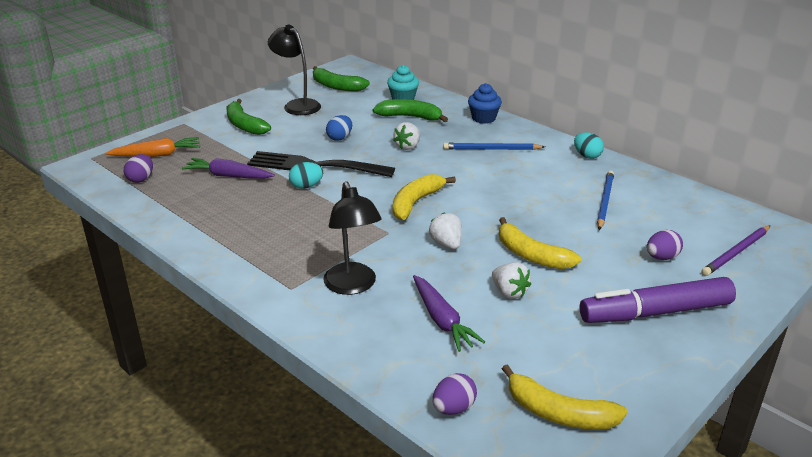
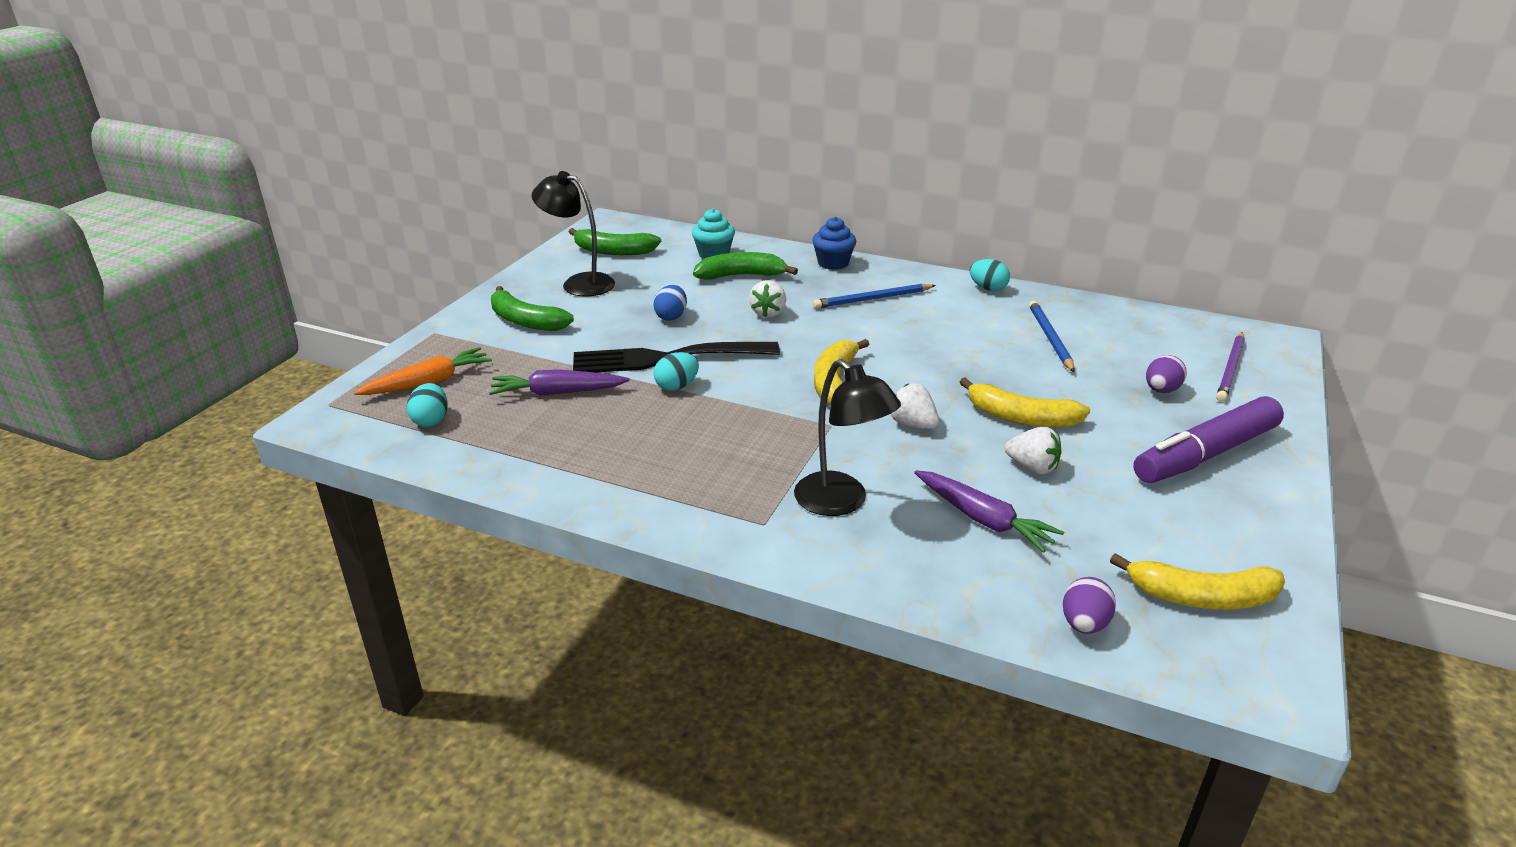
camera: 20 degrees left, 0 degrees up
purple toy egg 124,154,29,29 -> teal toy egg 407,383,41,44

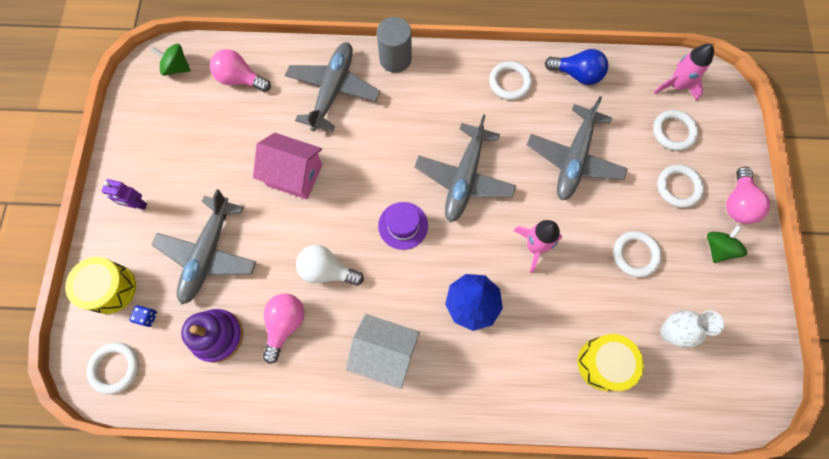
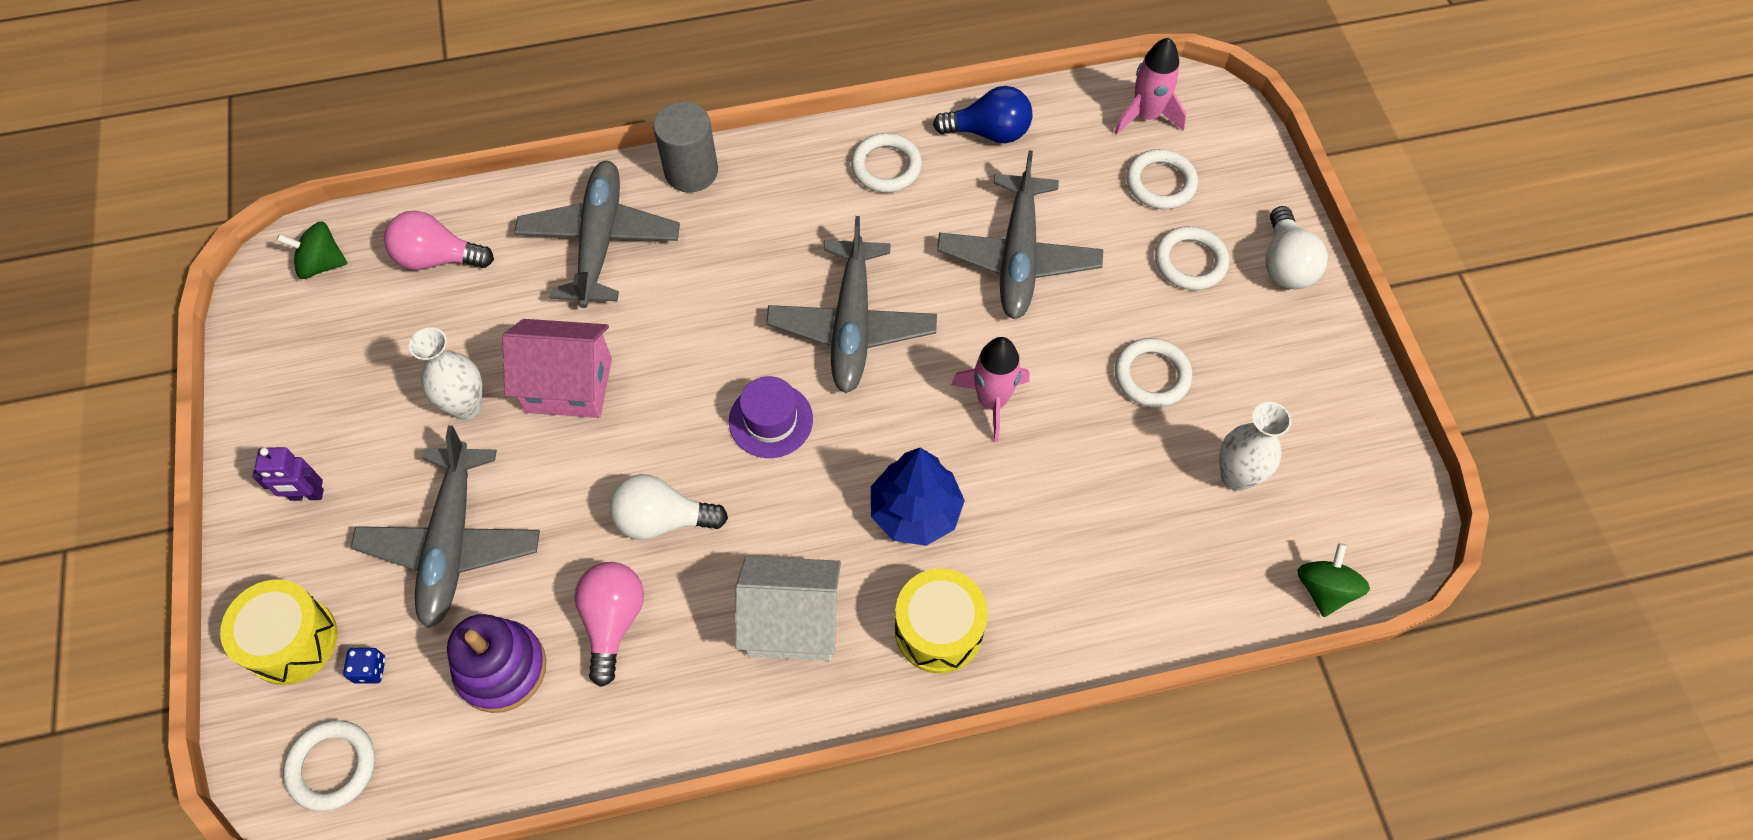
camera: 15 degrees left, 10 degrees down
rosy lightbulb 726,167,44,57 -> pure white lightbulb 1265,206,63,83
emerald whirligig 707,225,40,38 -> emerald whirligig 1297,543,73,74, move
golden snare drum 578,334,66,57 -> golden snare drum 895,568,93,106, move
none -> pure white tall vase 409,327,74,93

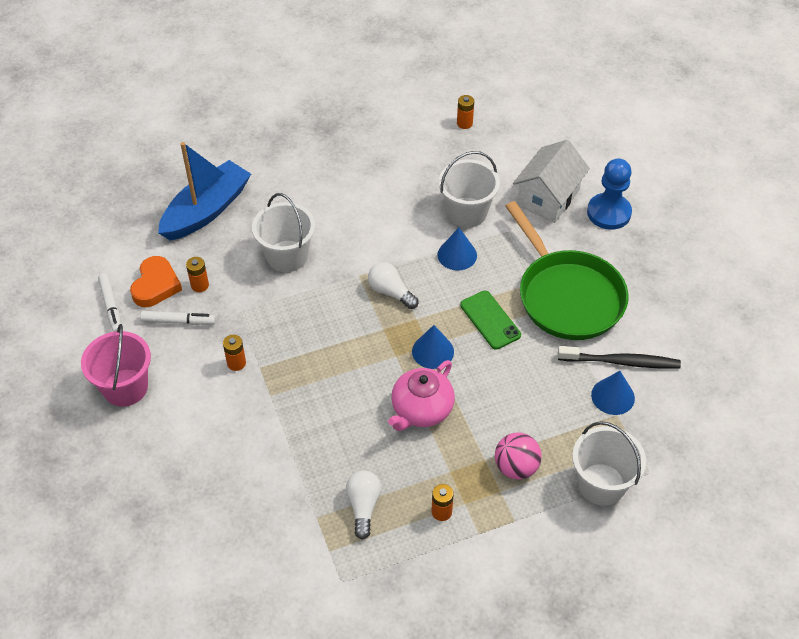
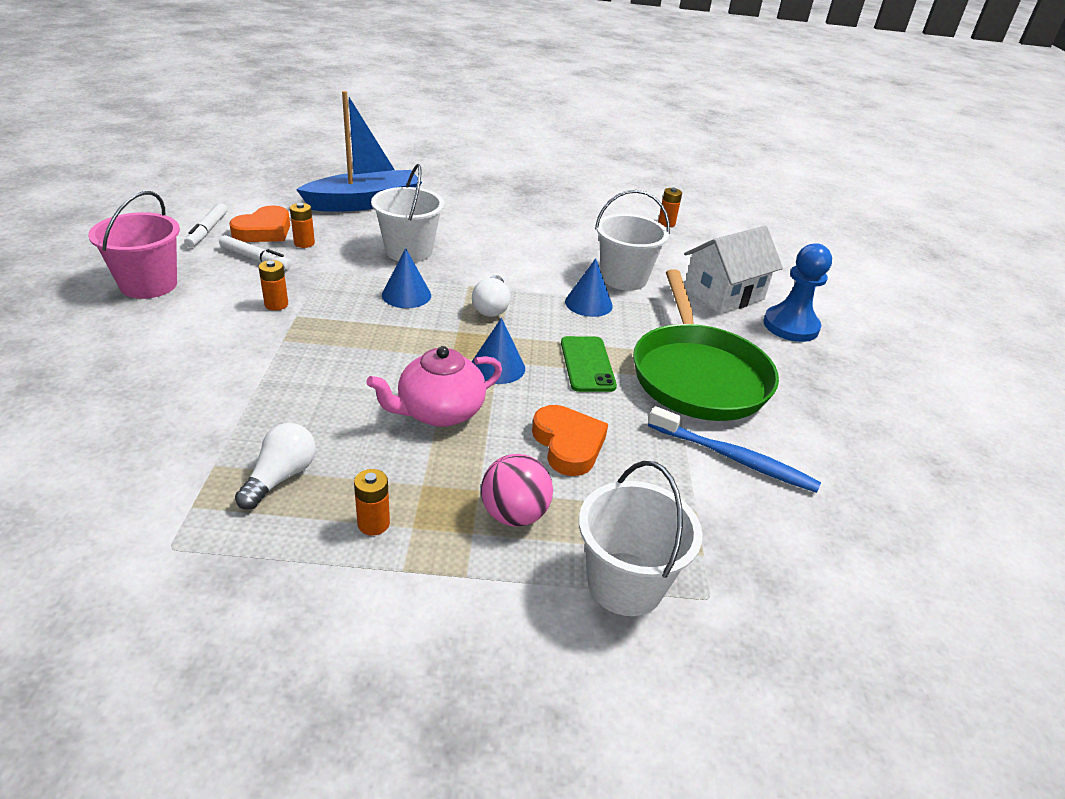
camera: 20 degrees right, 15 degrees down
pure white lightbulb 368,262,51,47 -> pure white lightbulb 472,275,38,42, 150 degrees counterclockwise
jet-black dental brush 558,346,123,23 -> blue dental brush 648,406,173,87
blue solid cone 591,371,44,44 -> blue solid cone 382,248,49,60, move
none -> orange-coloured heart 532,405,76,71

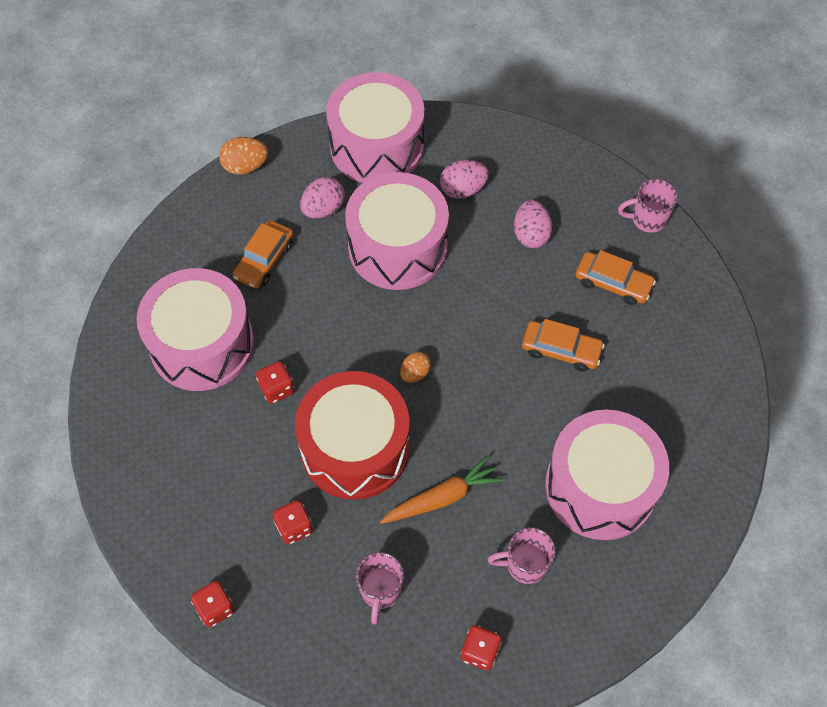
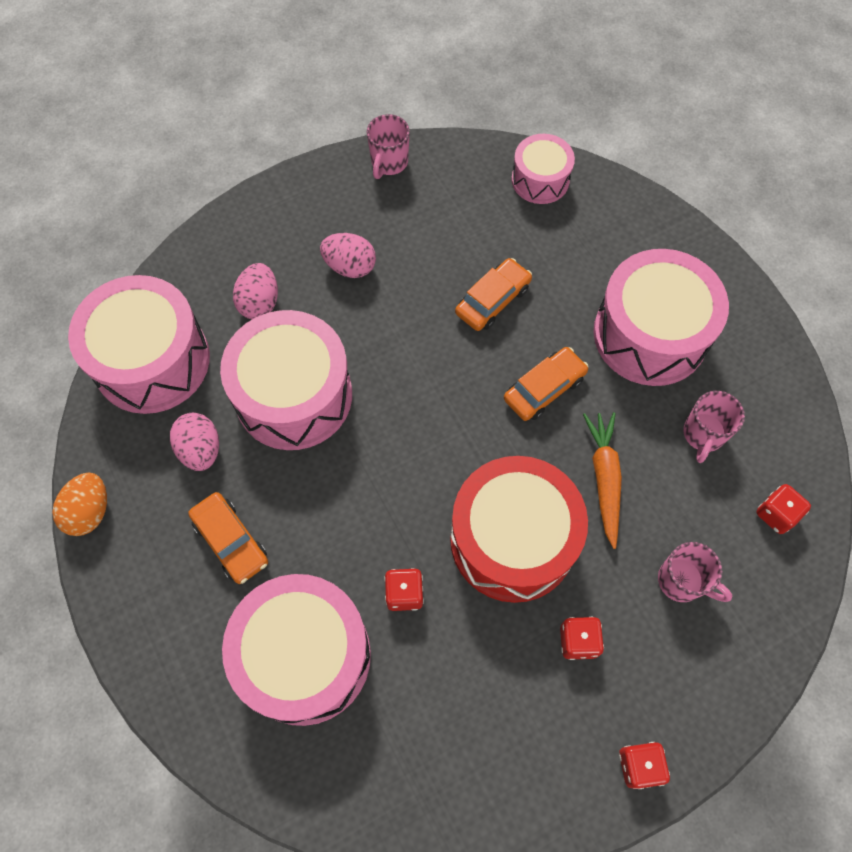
camera: 65 degrees left, 5 degrees up
orange-coloured automobile 575,250,81,55 -> orange-coloured automobile 504,347,85,74, move
orange-coloured toy egg 400,352,31,31 -> none
none -> rosy snare drum 511,134,64,70

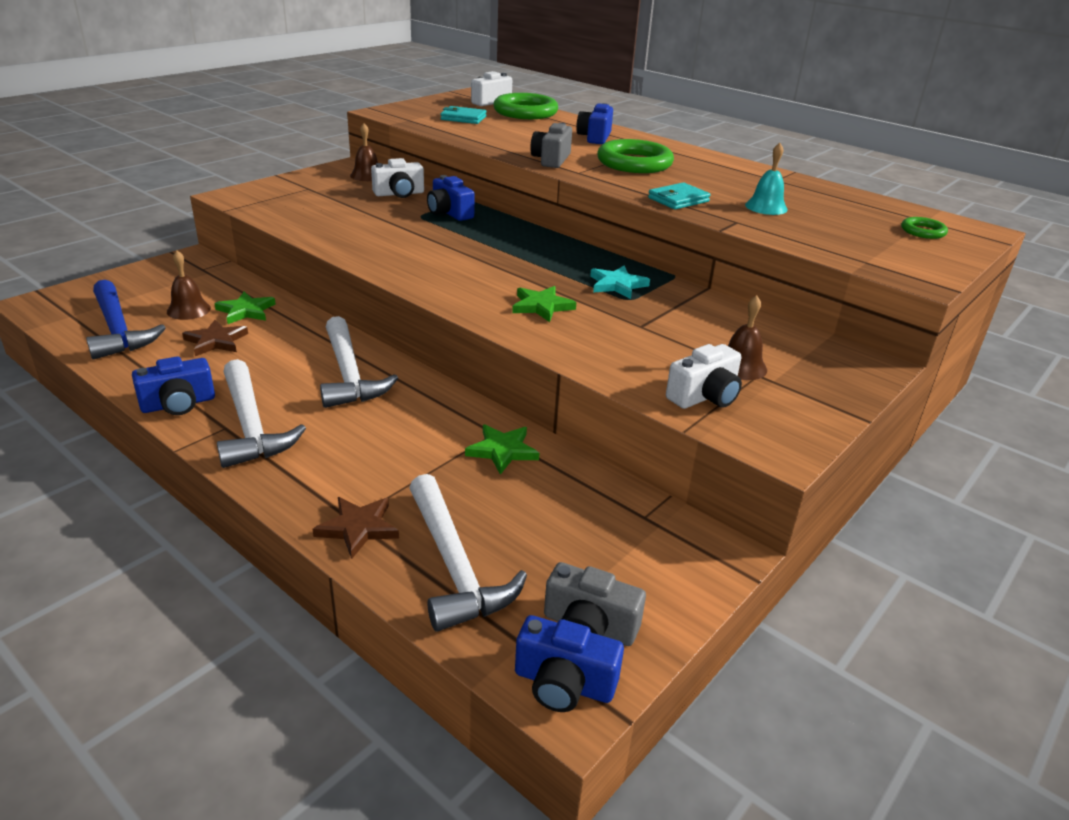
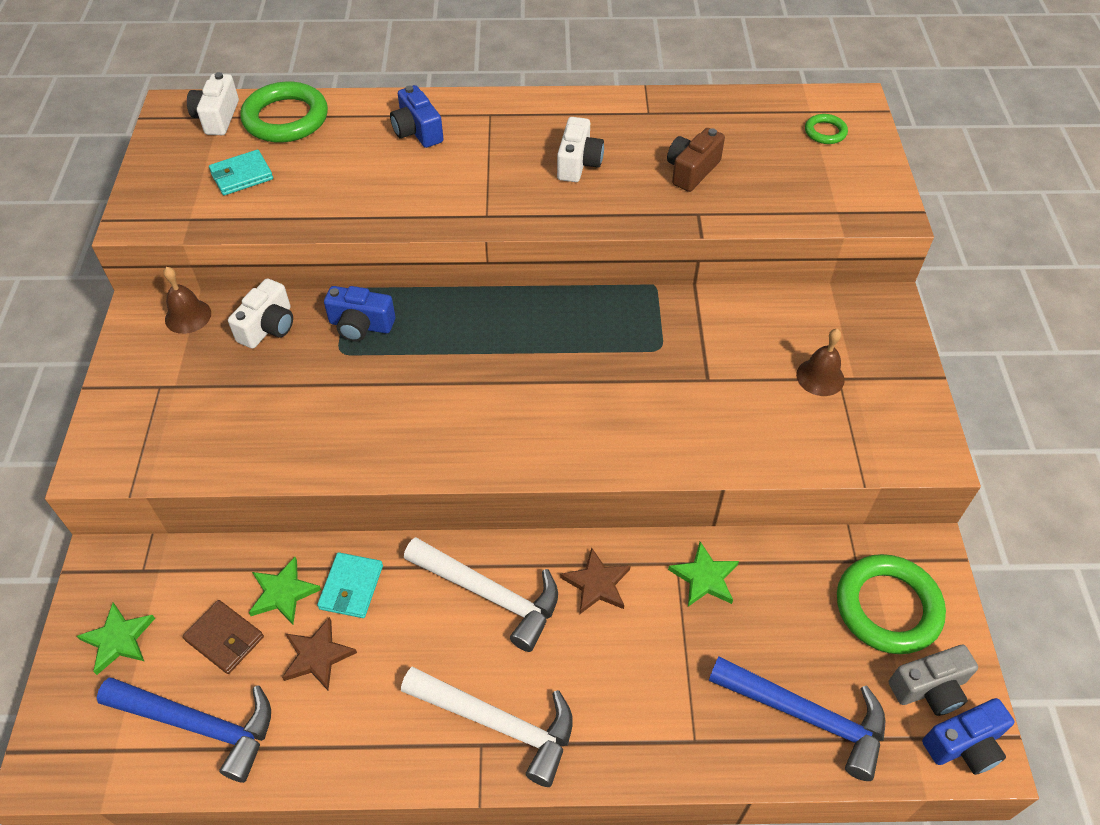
camera: 40 degrees left, 20 degrees up
grey compact camera 530,123,42,45 -> none
emerald hoop 597,139,77,34 -> emerald hoop 837,554,109,100, move
teal school bell 745,143,43,72 -> russet compact camera 667,128,58,64
teal billfold 648,182,63,27 -> teal billfold 317,552,66,66, move
russet school bell 167,251,44,69 -> russet billfold 183,600,81,74
teal star 590,266,60,33 -> none
emerald star 512,286,64,36 -> emerald star 77,603,78,72, move
pure white compact camera 666,344,76,65 -> pure white compact camera 557,117,47,65, move
blue compact camera 132,357,83,58 -> none
pure white carpenter's hammer 409,474,118,158 -> blue carpenter's hammer 709,656,176,125
russet star 313,497,86,62 -> russet star 560,547,70,67, move

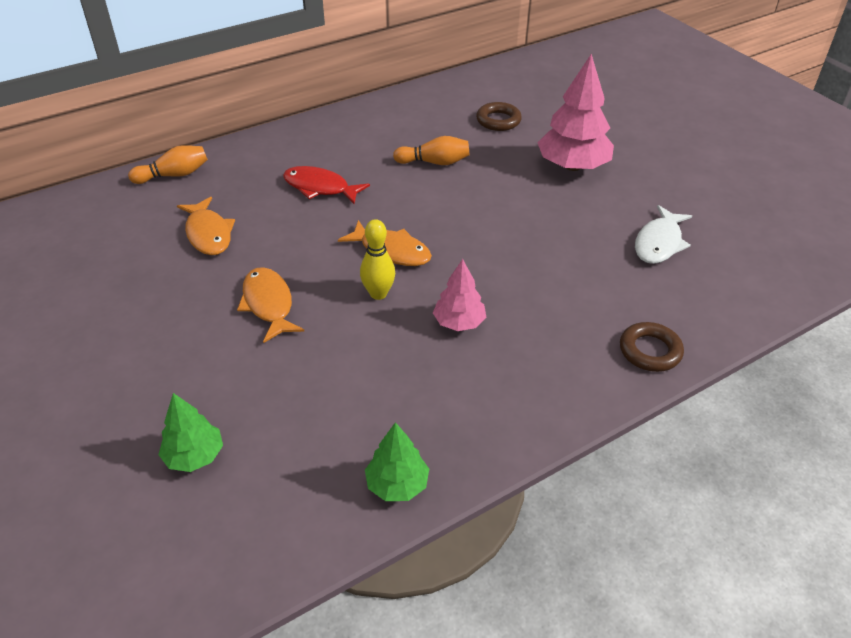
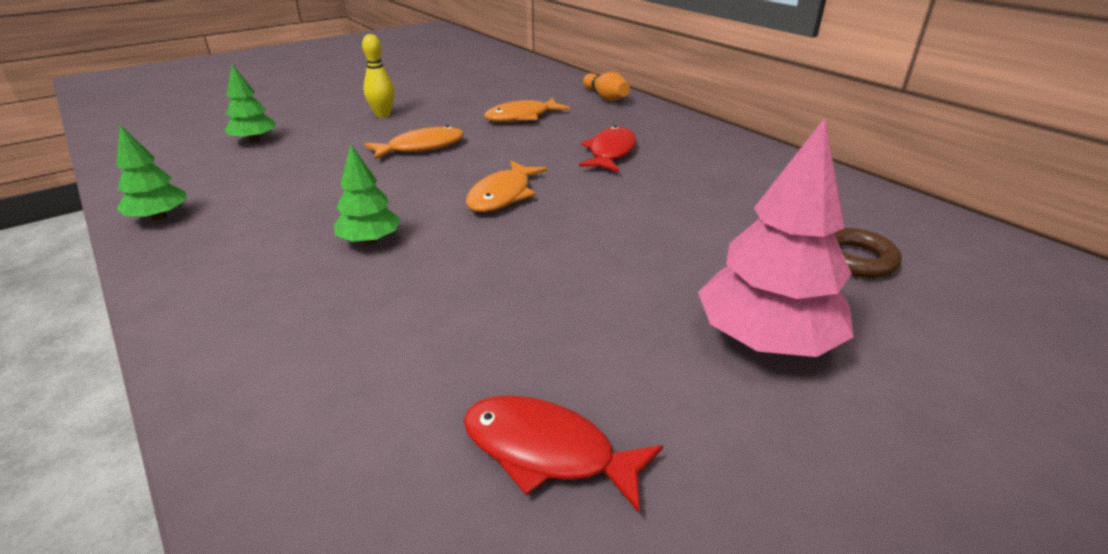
camera: 85 degrees right, 10 degrees down
orange-coloured skittle 393,136,76,29 -> none
pure white fish figure 635,205,57,59 -> crimson fish figure 463,395,200,119
golden skittle 360,219,35,81 -> golden skittle 362,34,33,83, move
rosy fir tree 433,259,53,72 -> emerald fir tree 334,145,67,99
russet hoop 620,322,64,50 -> none

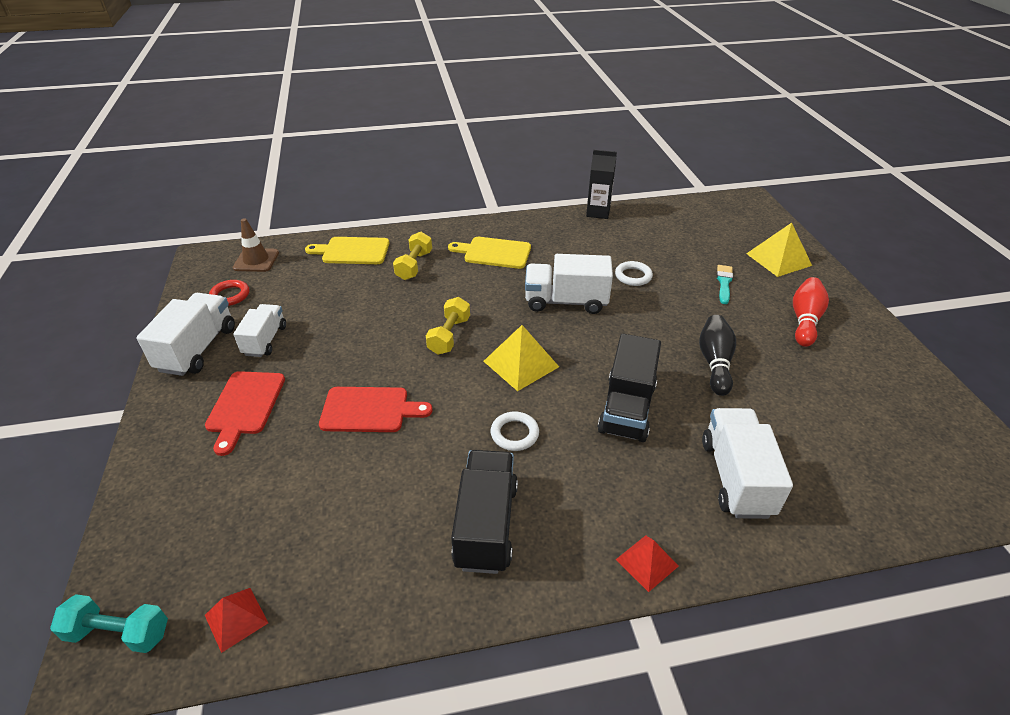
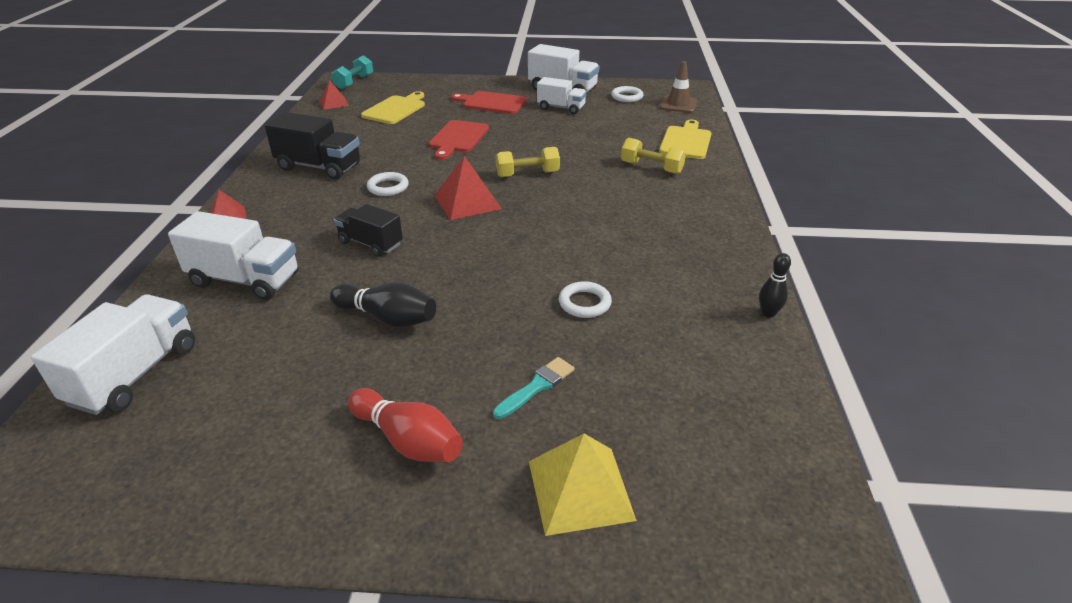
camera: 105 degrees right, 5 degrees down
jet-black milk carton 586,150,31,69 -> jet-black skittle 759,253,32,65
golden chopping board 448,237,83,32 -> golden chopping board 361,91,64,33, move
pure white lorry 525,254,88,60 -> pure white lorry 31,294,164,121, move
teal brush 717,265,16,39 -> teal brush 493,357,82,62, 75 degrees counterclockwise
crimson hoop 209,280,40,26 -> pure white hoop 611,86,33,16
golden free weight 426,297,44,58 -> golden free weight 496,147,64,30, 45 degrees counterclockwise
golden solid pyramid 484,325,75,66 -> crimson solid pyramid 434,156,68,64
jet-black lorry 598,334,63,108 -> jet-black lorry 334,204,69,53, x0.66

